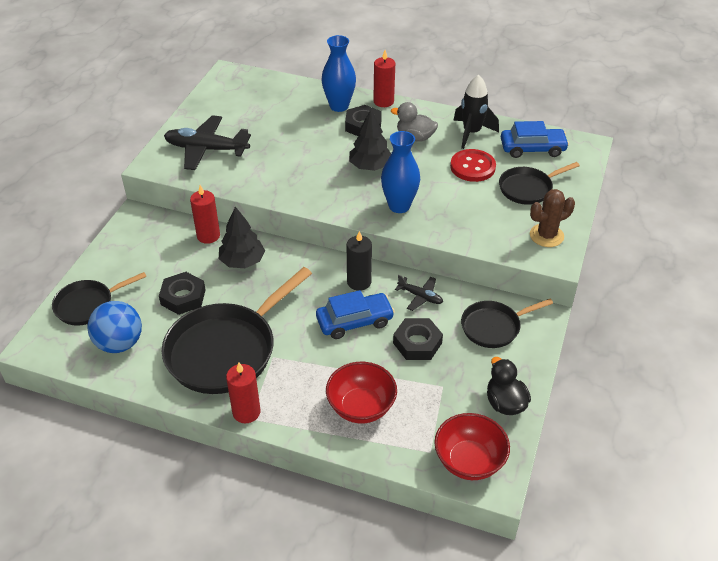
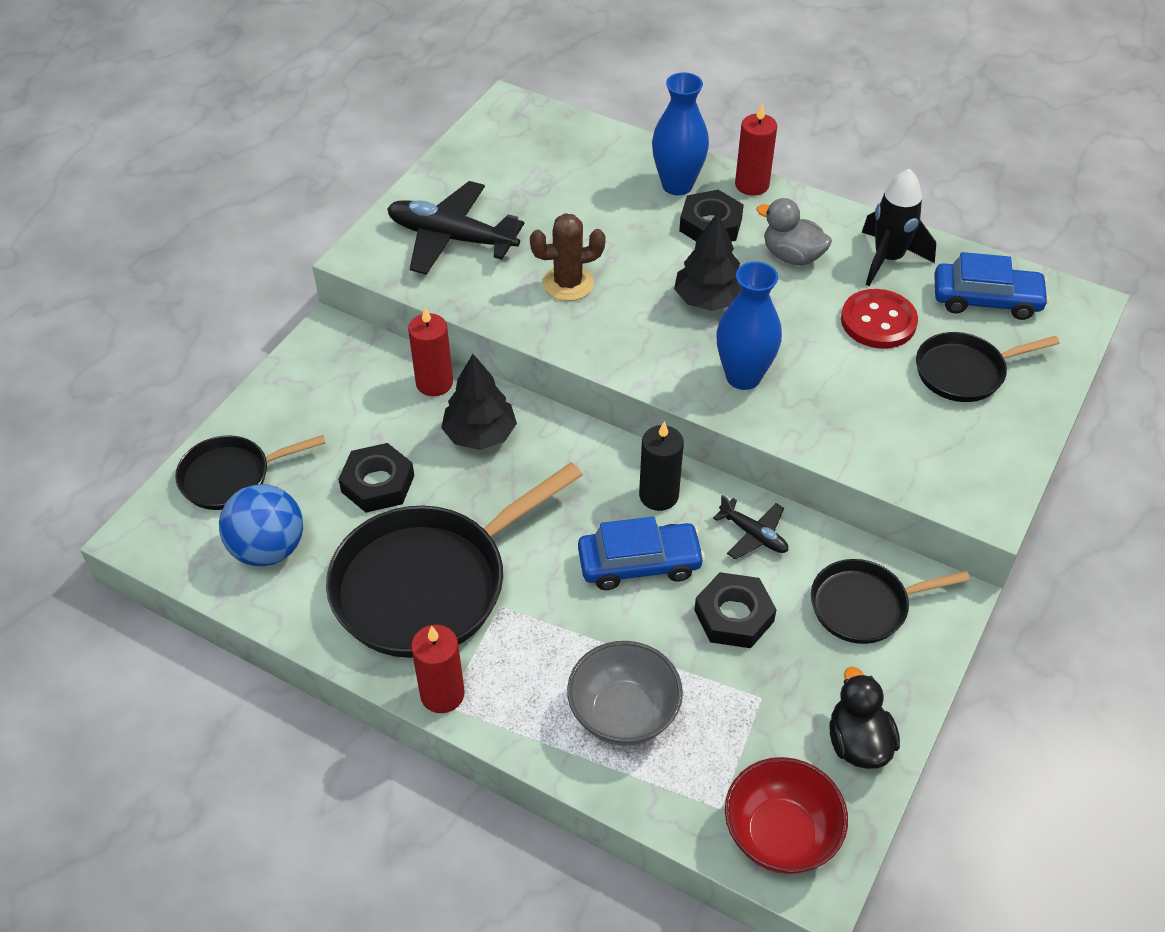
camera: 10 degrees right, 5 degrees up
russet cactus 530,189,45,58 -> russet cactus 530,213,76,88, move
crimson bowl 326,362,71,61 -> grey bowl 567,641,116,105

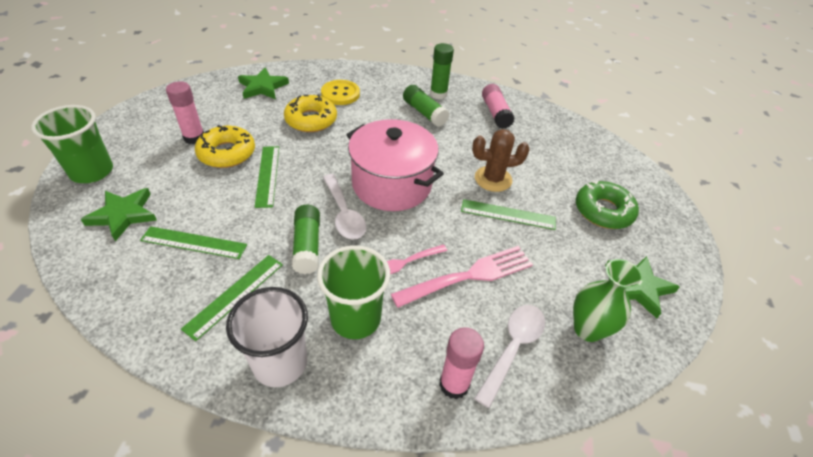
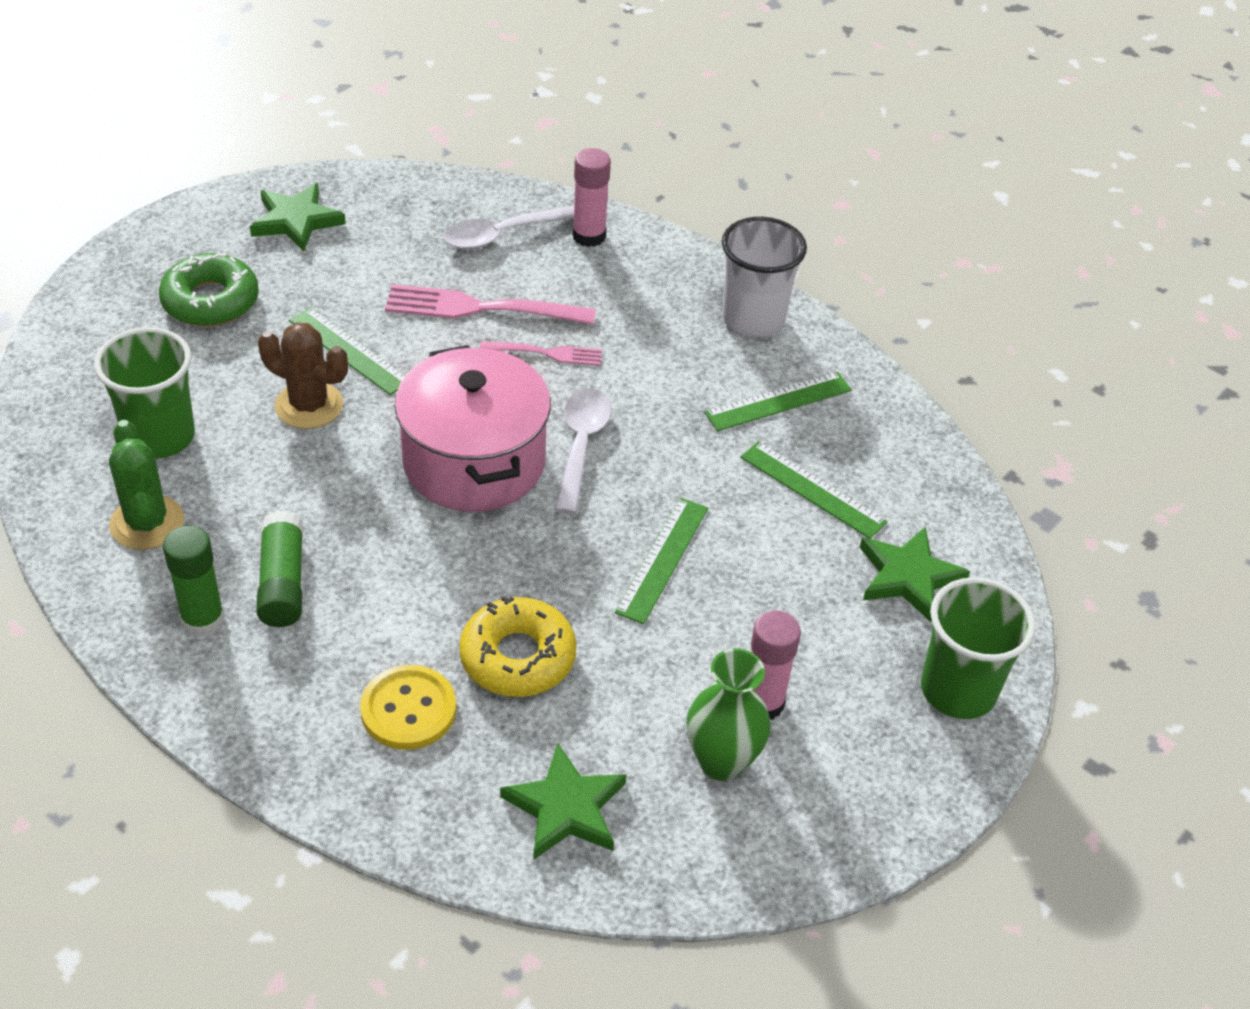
camera: 150 degrees left, 0 degrees up
rosy glue 482,84,33,45 -> emerald cactus 109,420,75,130
golden glazed donut 195,125,60,43 -> none
emerald glue 292,205,28,69 -> none
emerald tumbler 317,245,73,94 -> emerald tumbler 94,327,101,132, move
emerald tall vase 573,259,70,83 -> emerald tall vase 687,648,84,133, move

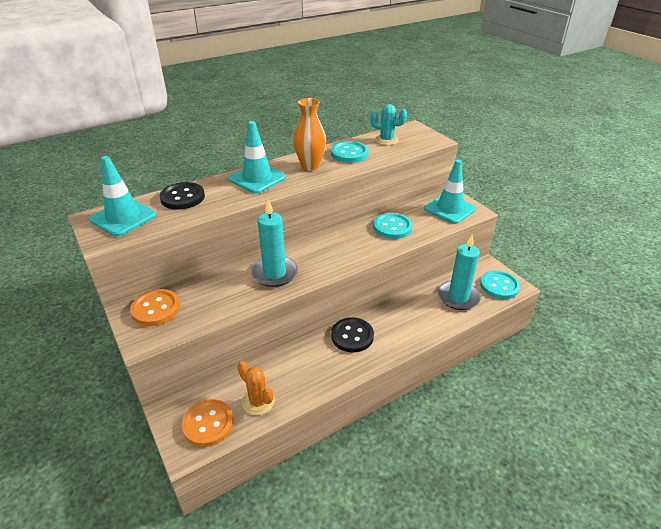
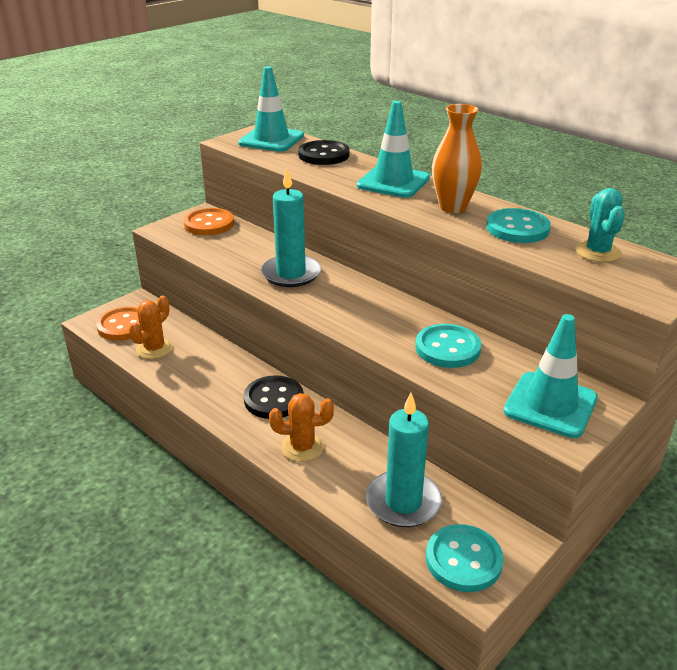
camera: 75 degrees right, 5 degrees down
none -> orange-coloured cactus 269,393,65,69

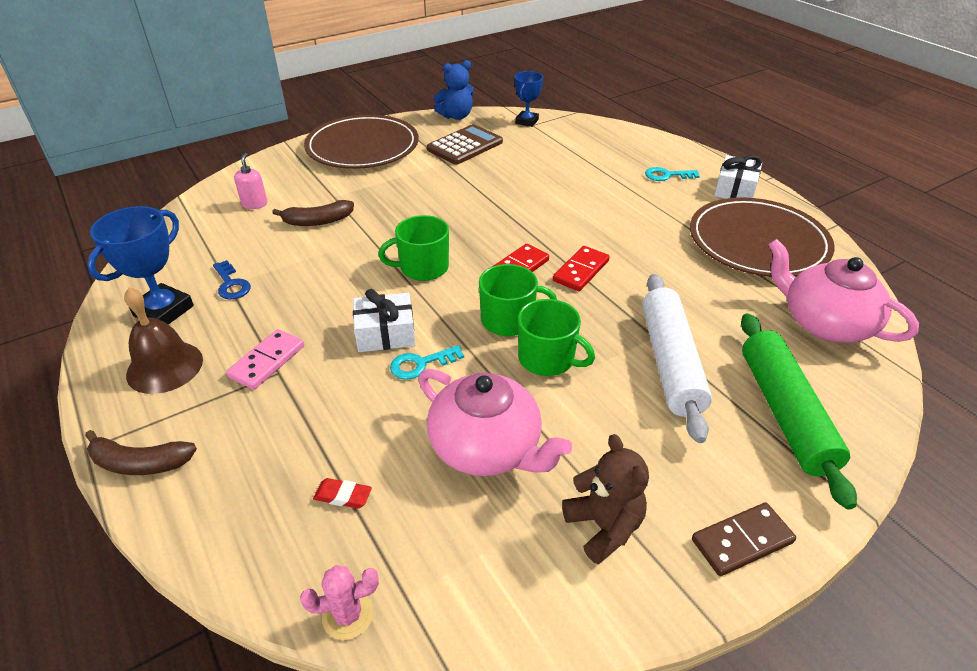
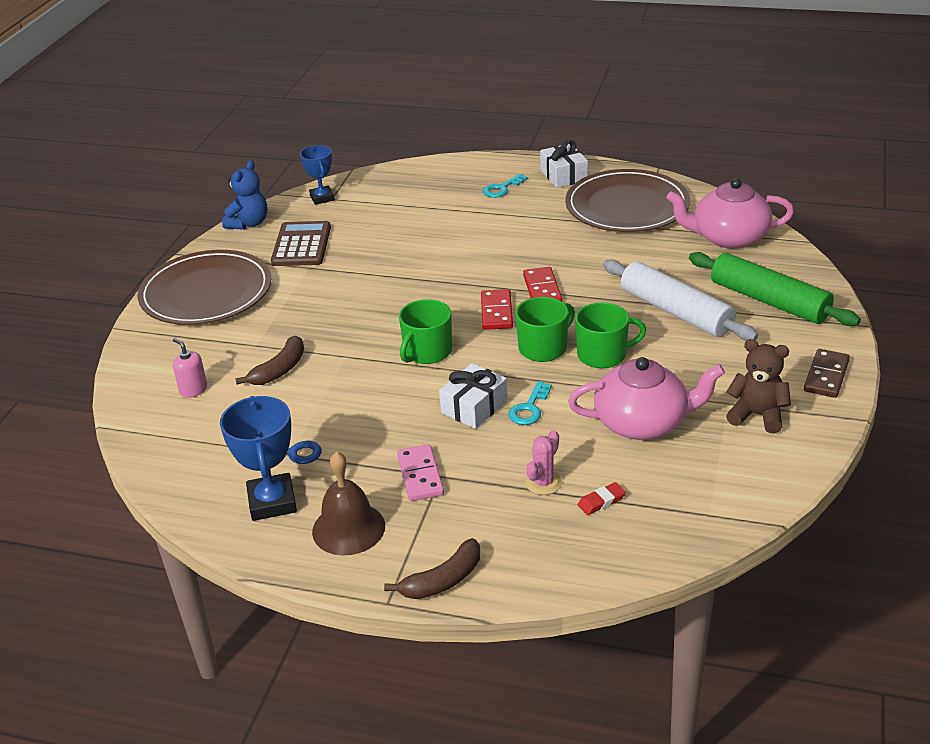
camera: 40 degrees left, 5 degrees down
rosy cactus 300,565,79,75 -> rosy cactus 525,430,37,65, move

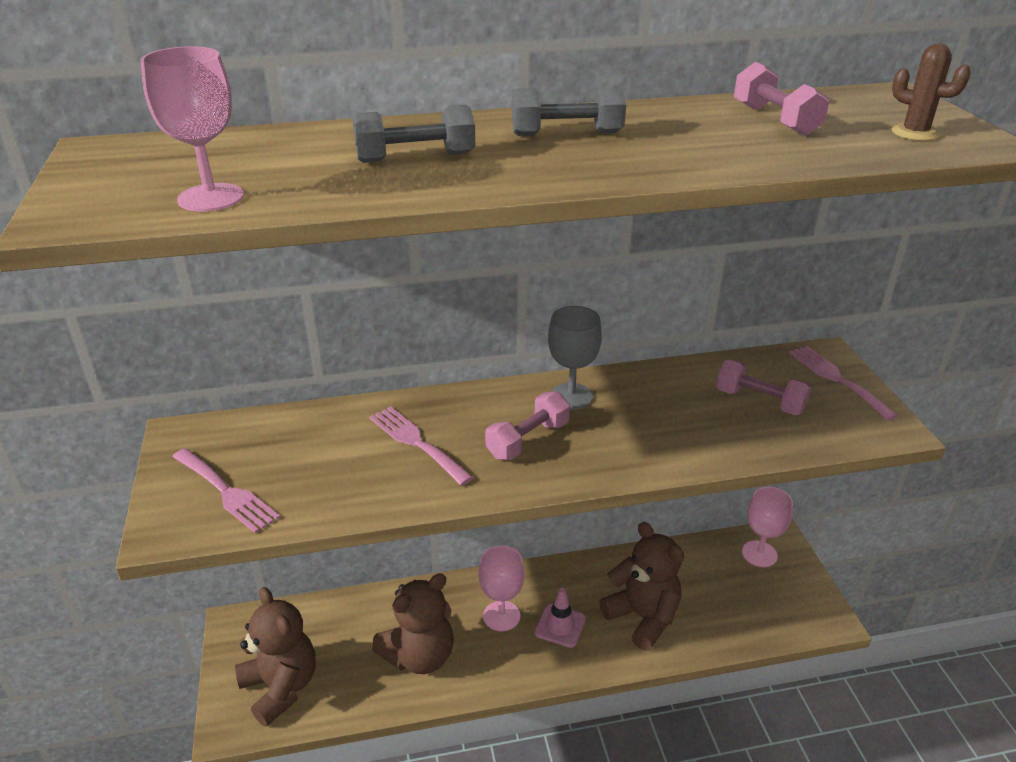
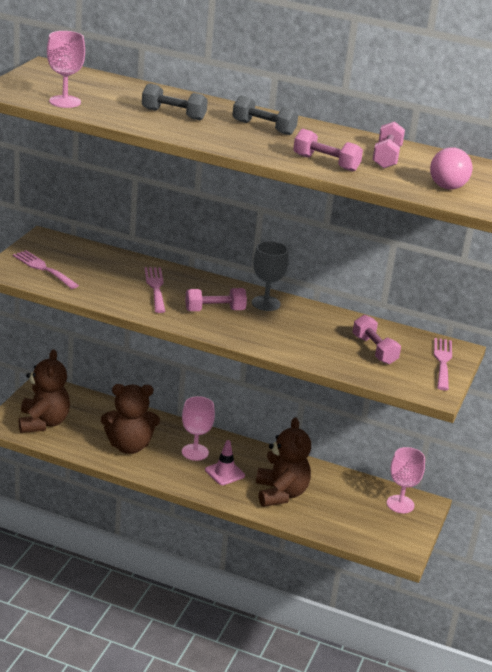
camera: 30 degrees right, 5 degrees down
russet cactus 892,44,79,97 -> rosy sphere 430,147,42,42
rosy fork 173,448,107,85 -> rosy fork 13,250,66,39, 150 degrees clockwise
none -> rosy free weight 293,129,70,42

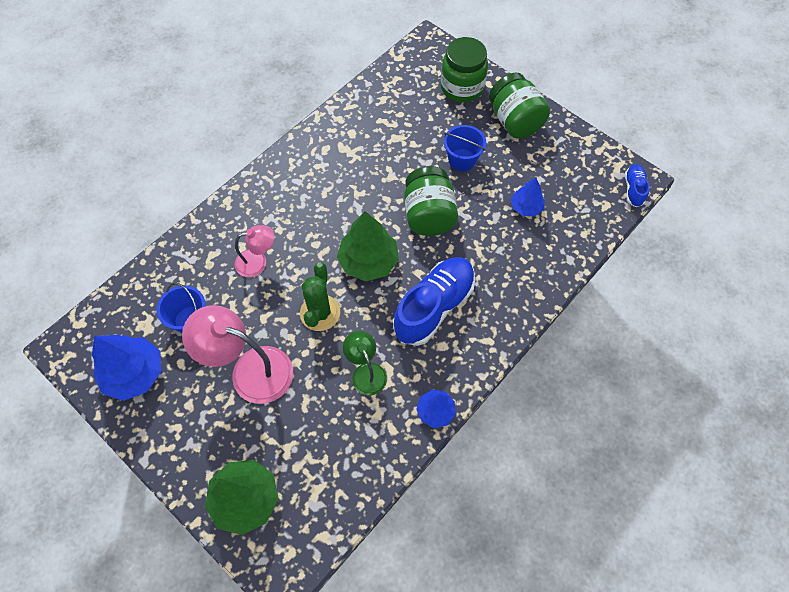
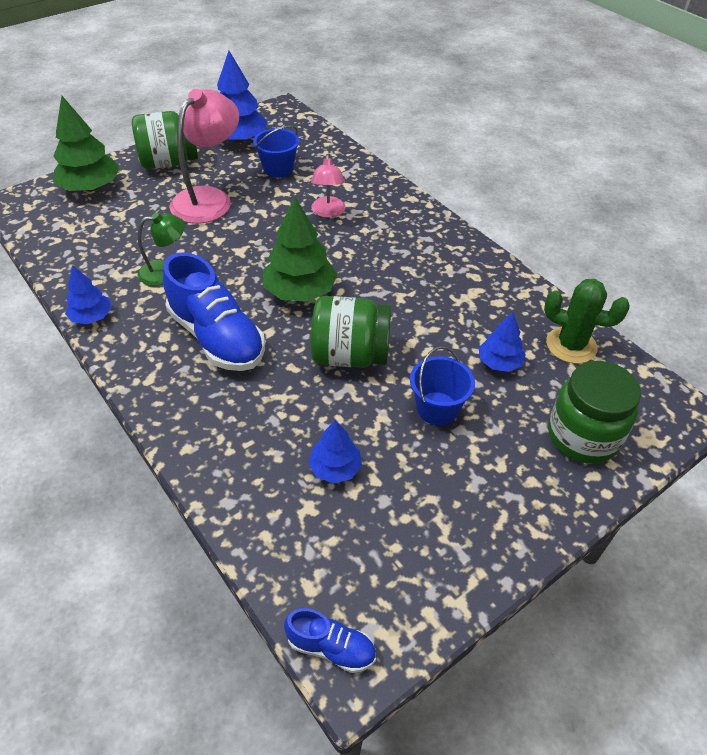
camera: 100 degrees right, 15 degrees down
emerald preserve jar 489,73,61,65 -> emerald preserve jar 132,111,66,58, move
emerald cactus 300,262,40,69 -> emerald cactus 544,279,86,85, move
none -> blue fir tree 478,312,48,60

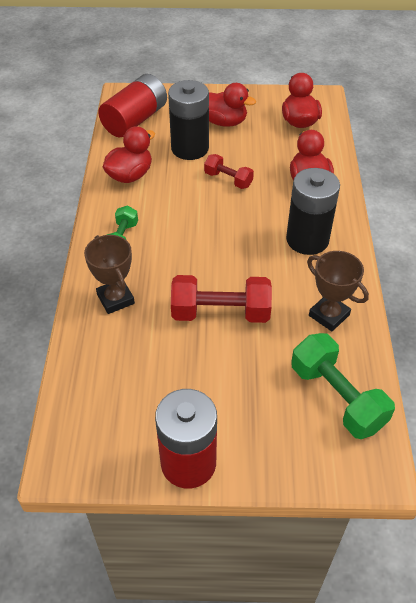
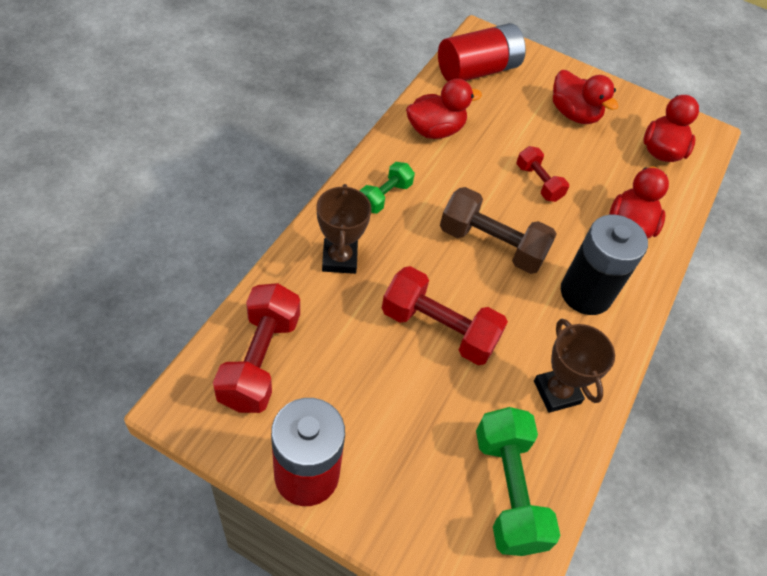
camera: 20 degrees right, 5 degrees up
jet-black AA battery 168,80,41,80 -> none
none -> russet free weight 440,187,117,87
none -> crimson free weight 213,283,87,130

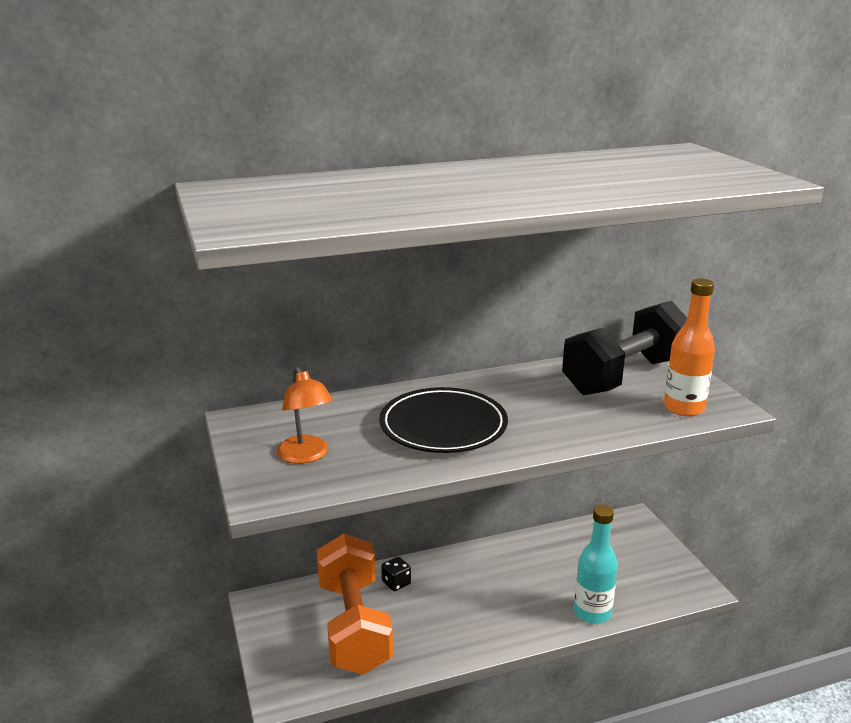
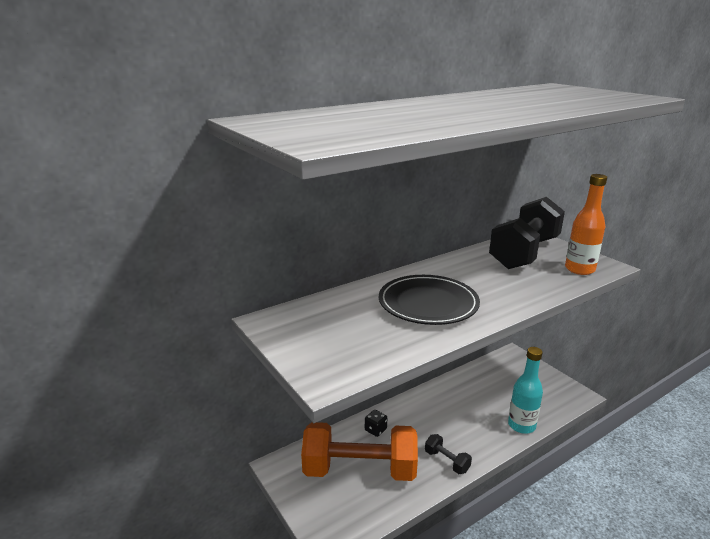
camera: 15 degrees left, 0 degrees up
orange-coloured lamp 277,367,56,97 -> none
orange-coloured free weight 317,534,76,141 -> orange-coloured free weight 301,422,117,59, 60 degrees counterclockwise
none -> jet-black free weight 425,434,47,40

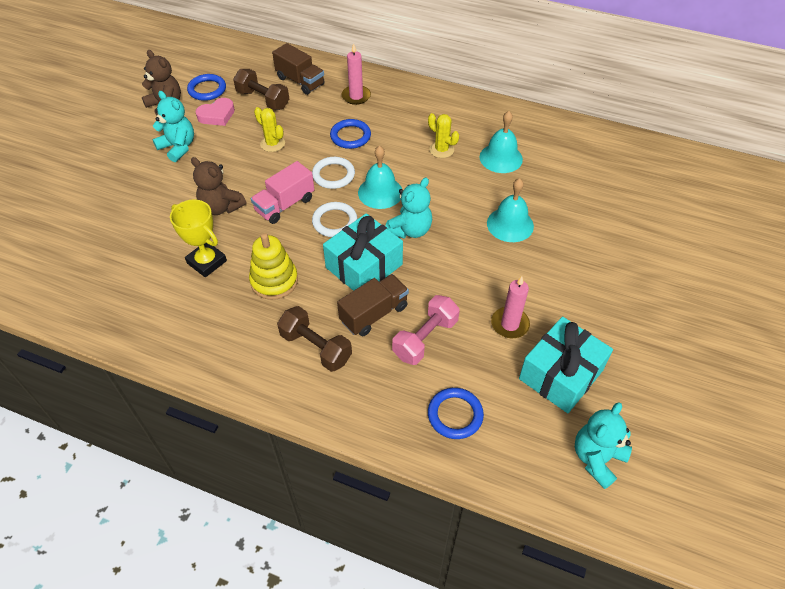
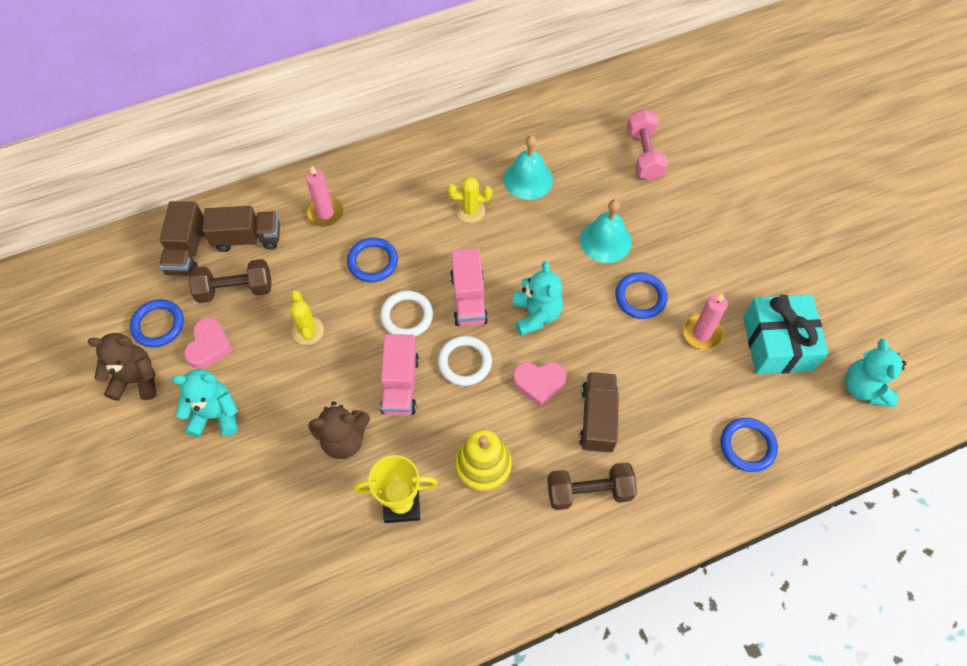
camera: 45 degrees left, 10 degrees up
golden cactus 254,107,31,45 -> golden cactus 290,291,34,54, 75 degrees clockwise
teal school bell 358,146,44,63 -> rosy lorry 450,248,38,78
teal wrapped gift 323,213,80,78 -> rosy heart 513,362,54,44
rosy free weight 392,295,68,70 -> rosy free weight 627,109,41,72, move
none -> russet lorry 159,201,46,75
none -> blue hoop 615,272,53,47

